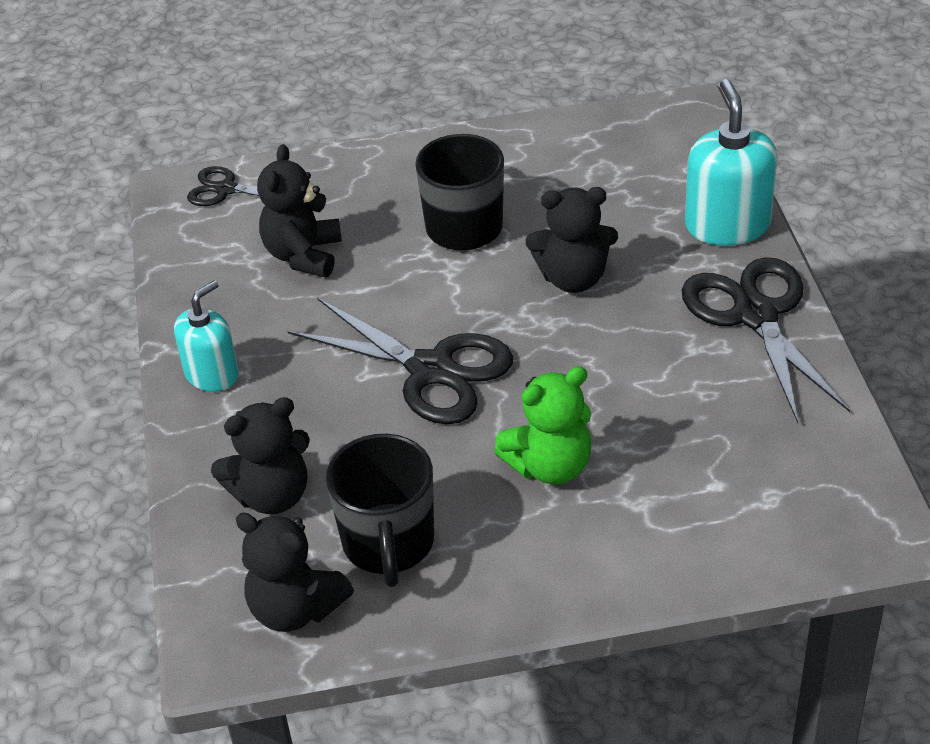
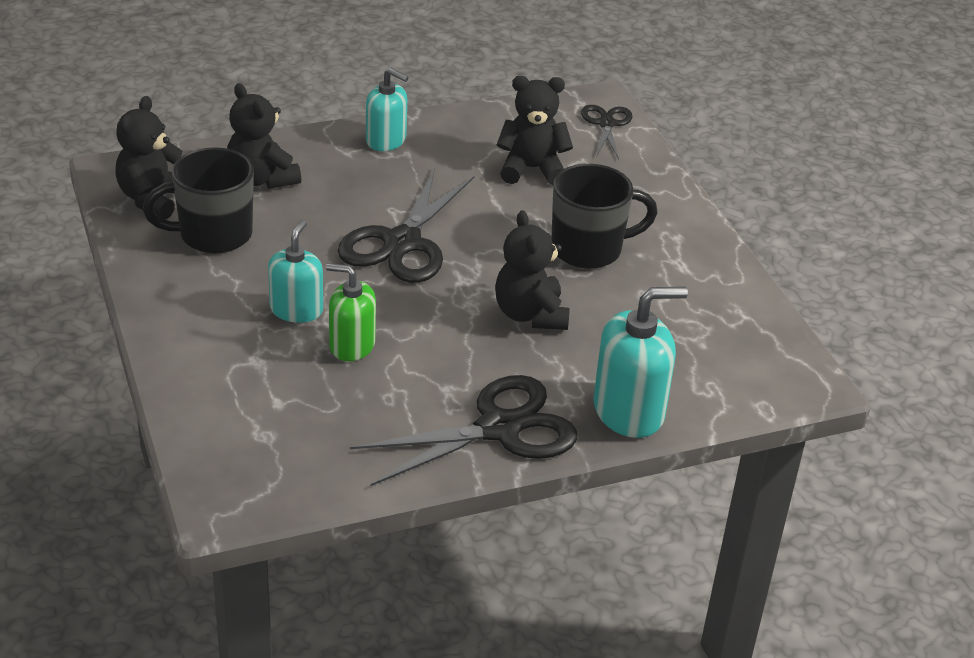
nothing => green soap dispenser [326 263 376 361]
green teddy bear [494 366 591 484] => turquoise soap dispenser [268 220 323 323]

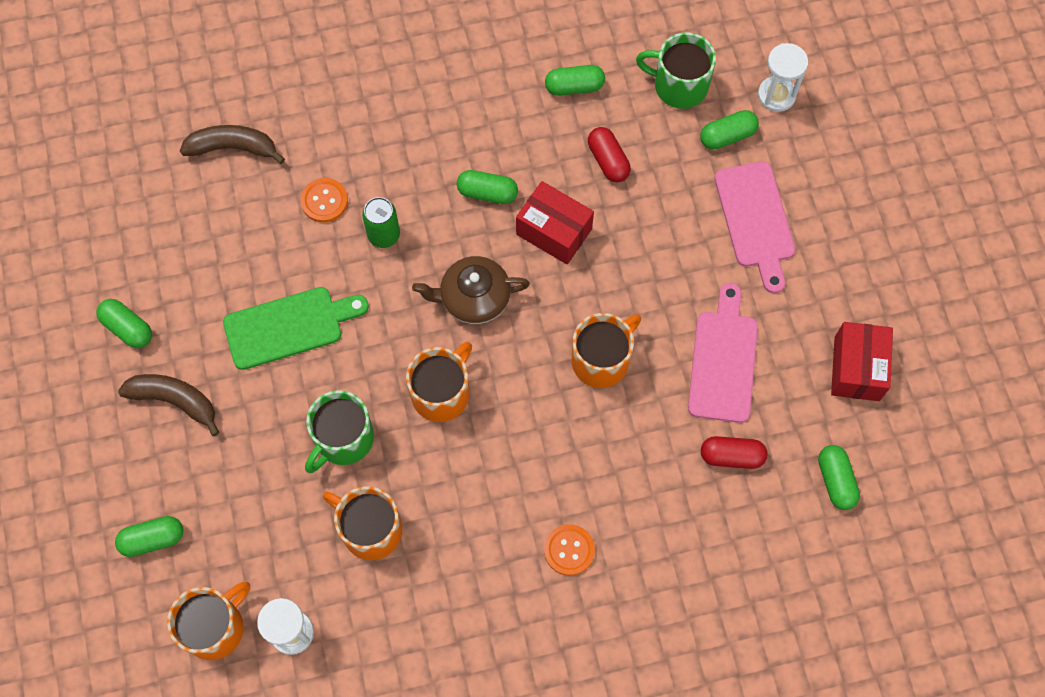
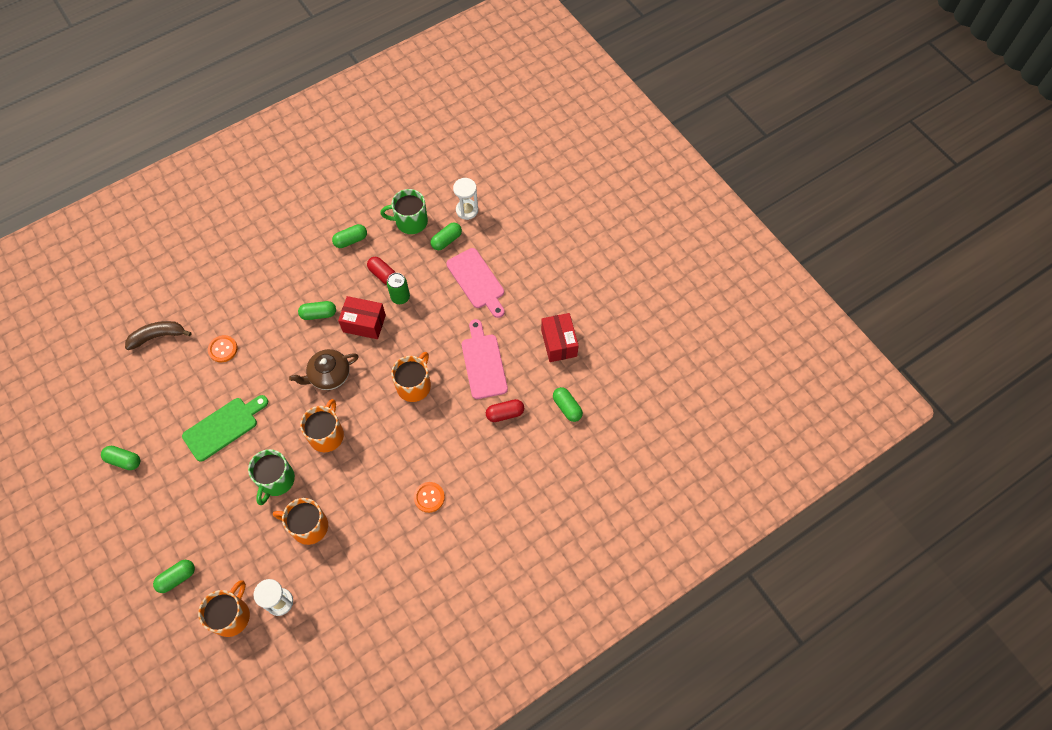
brown banana [118 374 219 436] => nothing
green can [362 197 400 248] => green can [387 273 410 304], shifted

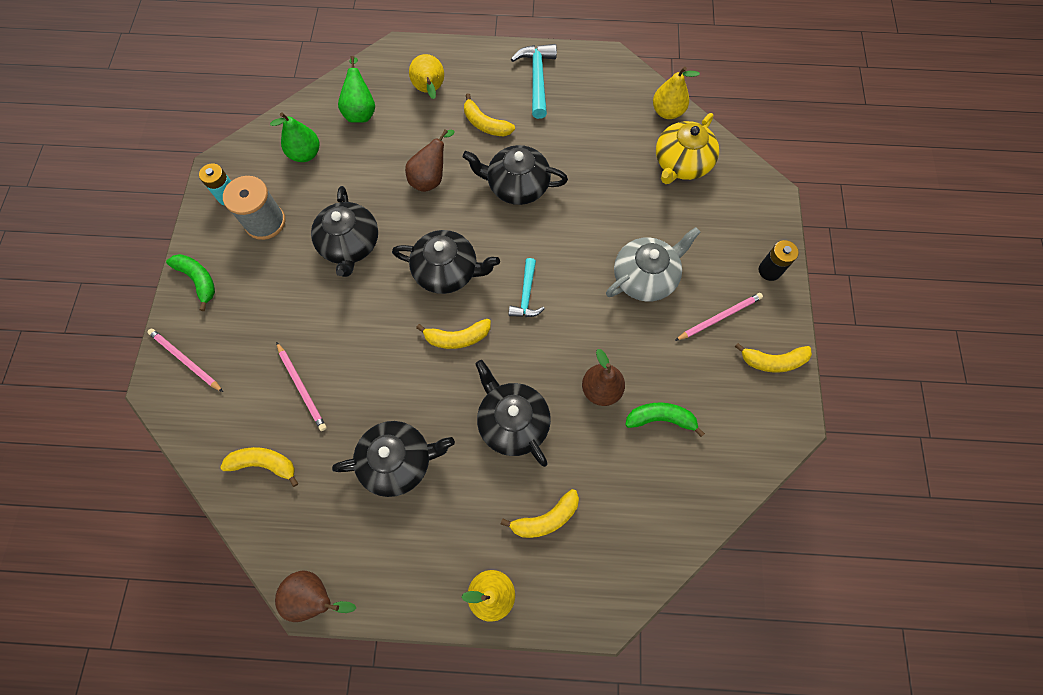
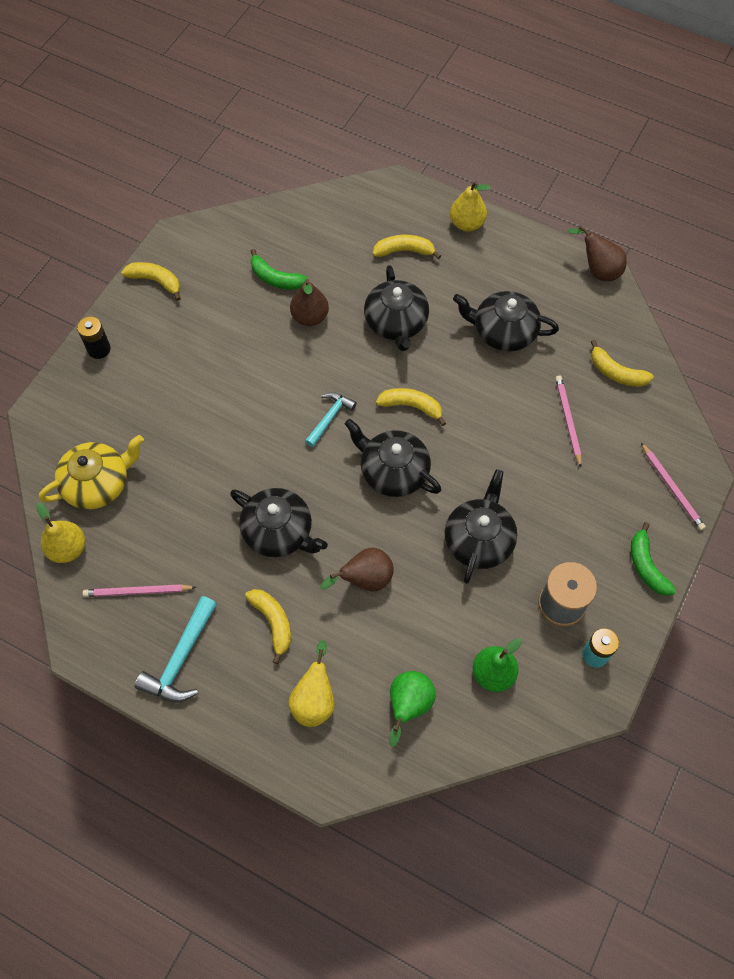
grey teapot [606 227 701 302] => nothing
pink pencil [675 293 763 341] => pink pencil [83 584 197 597], shifted

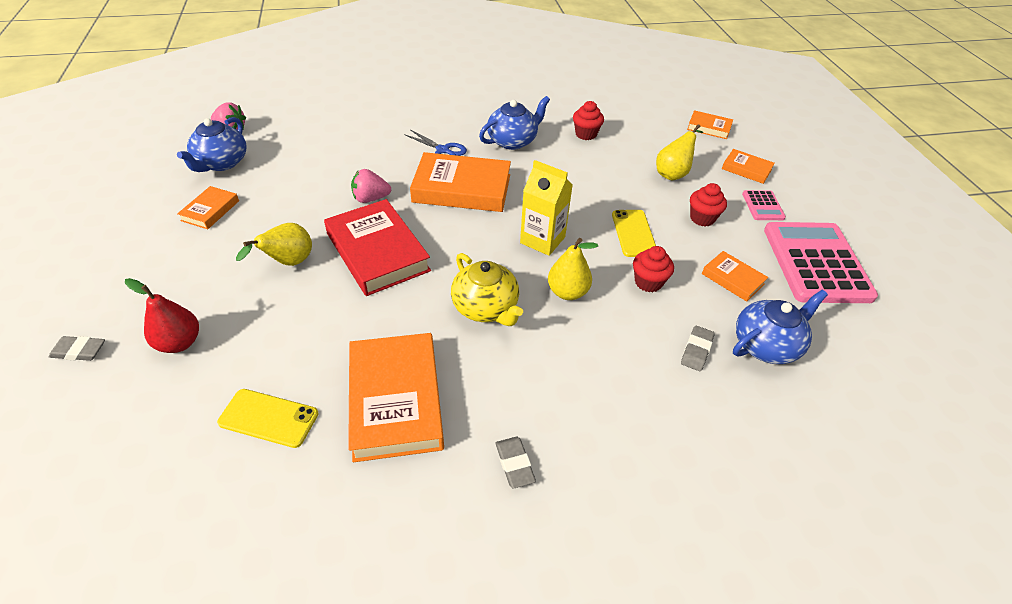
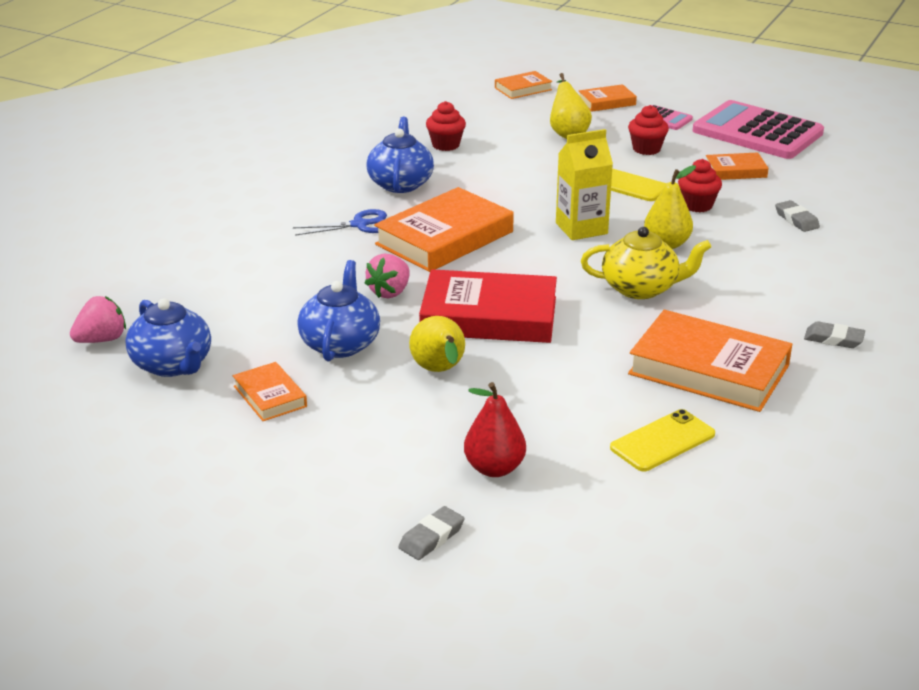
blue teapot [733 290 828 364] => blue teapot [297 260 380 361], shifted

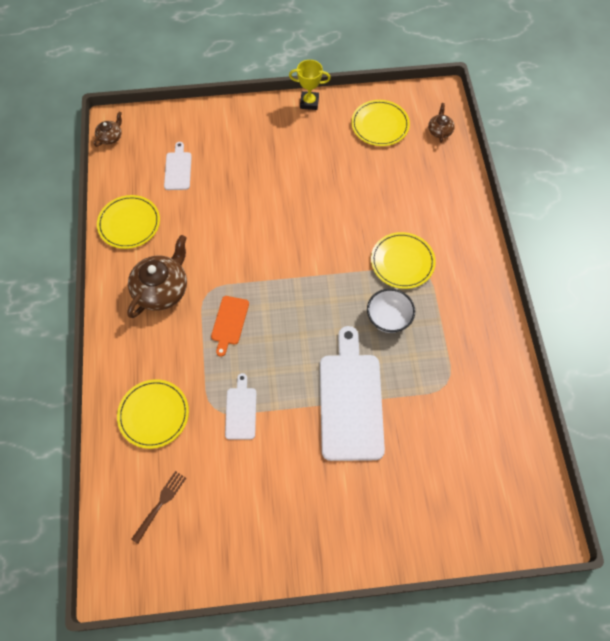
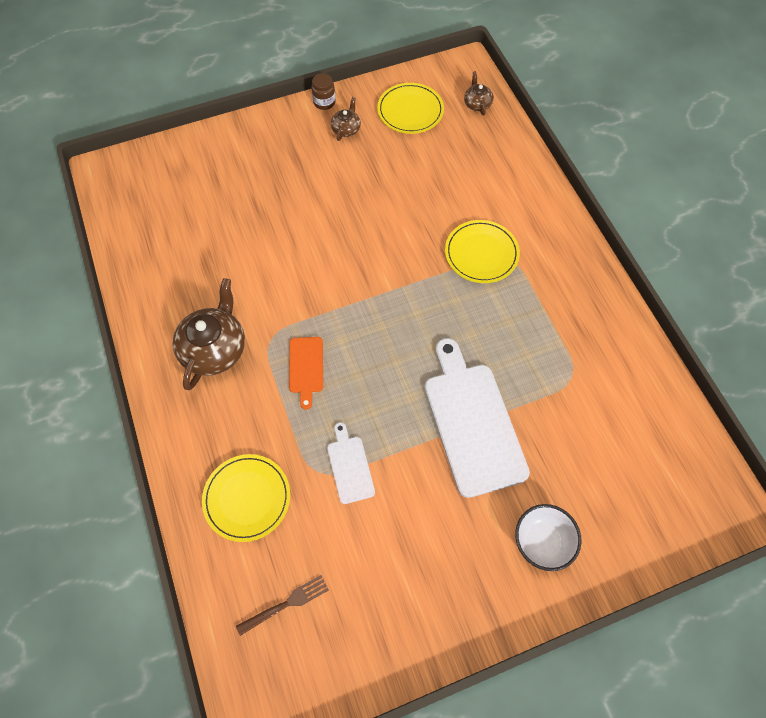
yellow plate [97 195 160 249] => nothing
white cutting board [164 142 192 190] => nothing
brown teapot [94 111 122 147] => brown teapot [331 97 361 141], shifted
white bowl [367 288 415 333] => white bowl [515 504 582 571], shifted
yellow trophy [289 60 331 110] => brown jar [311 73 336 110]
brown fork [131 471 186 544] => brown fork [236 575 329 636], 45 degrees clockwise

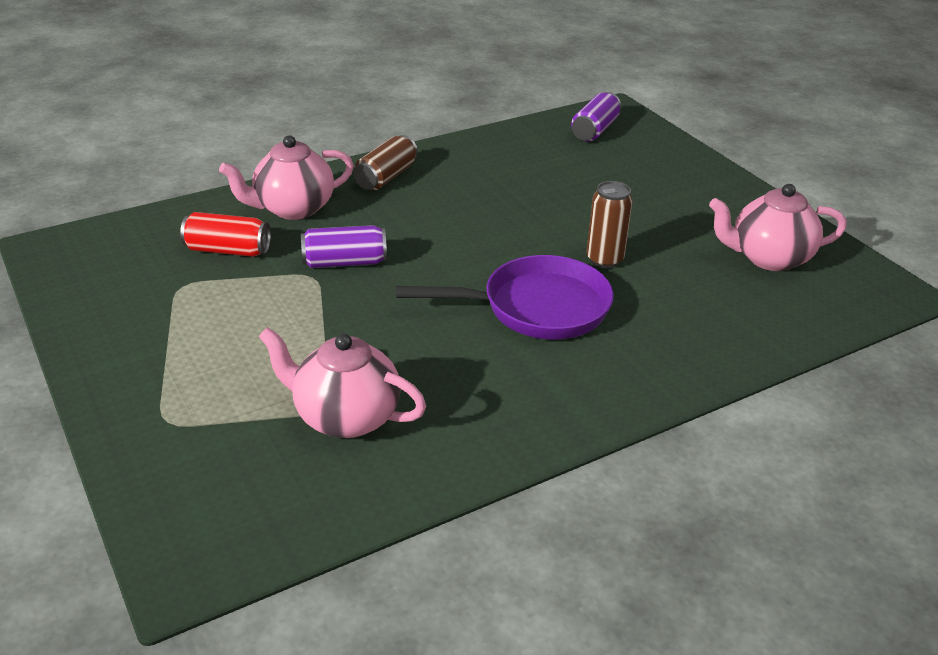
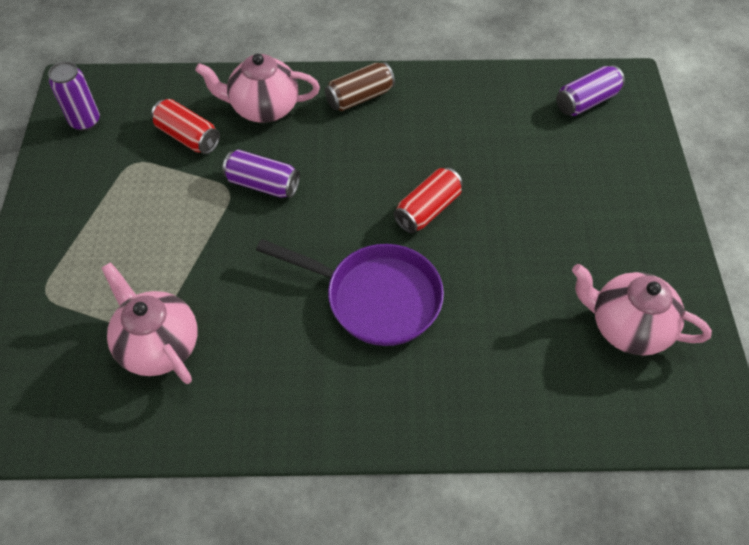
brown can [587 181 633 269] => nothing
nothing => purple can [48 61 100 131]
nothing => red can [393 167 463 233]

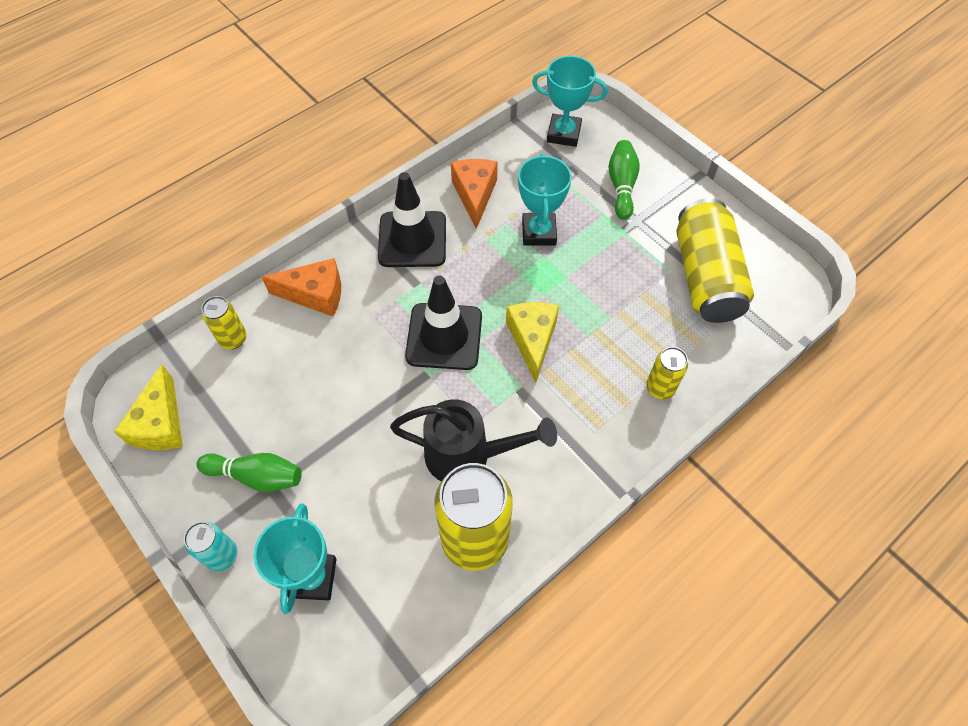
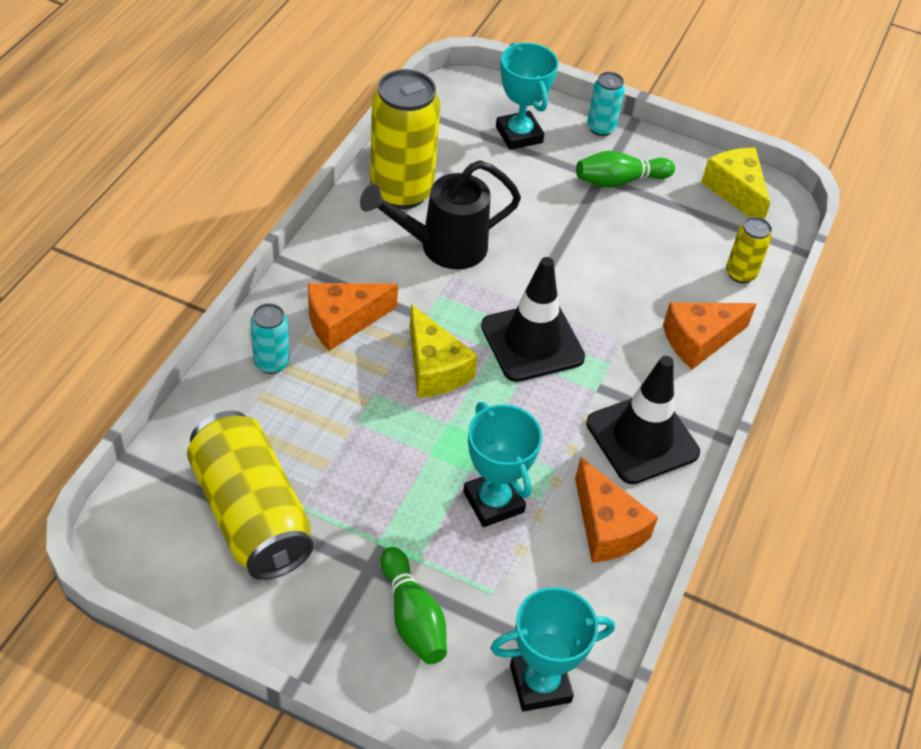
nothing => orange cheese [308 283 398 351]
yellow can [646 347 688 399] => turquoise can [250 303 290 374]

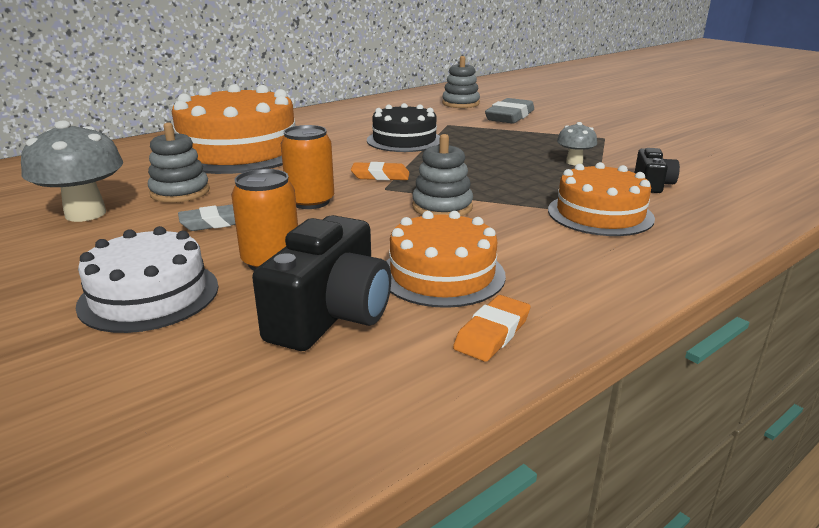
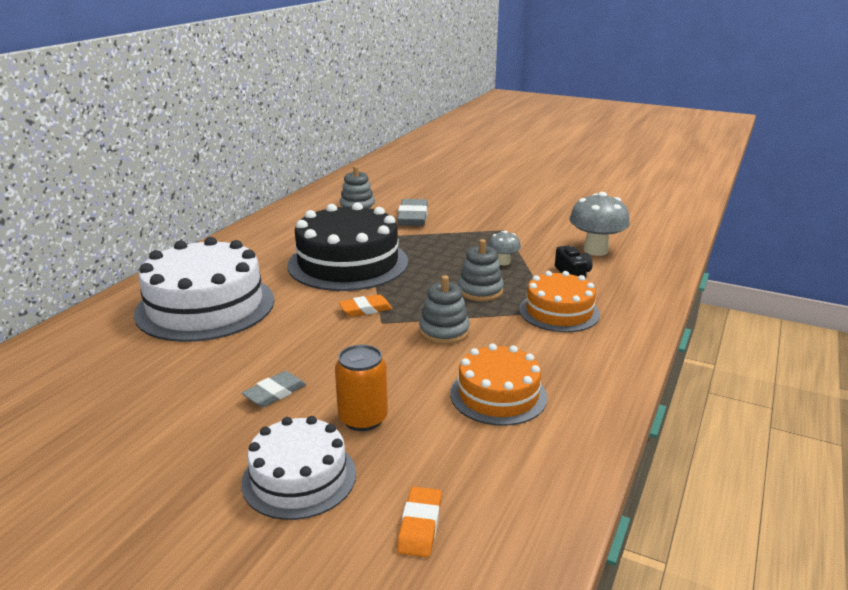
black camera [252 215 391 351] => nothing
orange can [281 125 334 209] => nothing
grey mushroom [21 120 123 222] => grey mushroom [570 192 630 256], shifted
grey stacking toy [148 123 210 203] => grey stacking toy [458 239 504 301], shifted
orange eraser [453 295 531 362] => orange eraser [397 487 442 557], shifted
orange cake [172 84 296 174] => white cake [134 237 274 342]
black cake [367 103 440 152] => black cake [287 202 408 291], x1.72

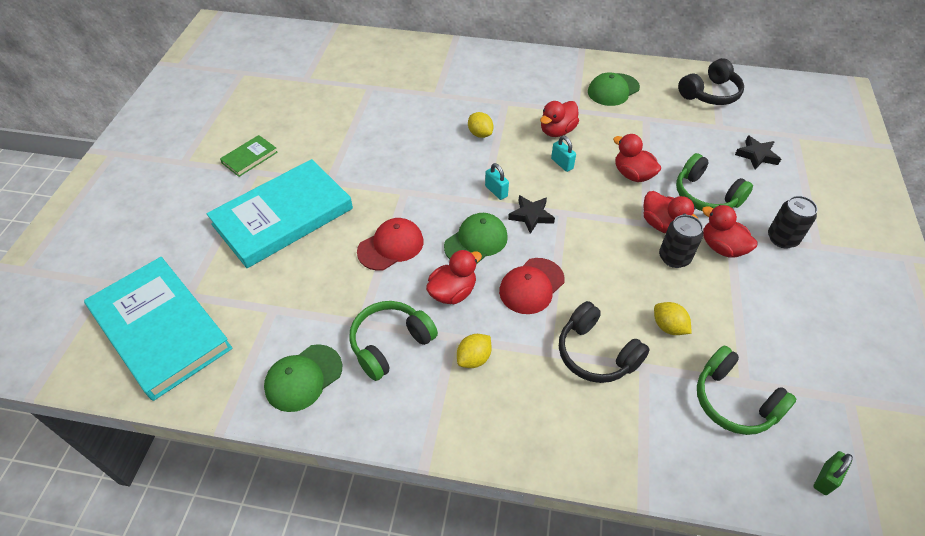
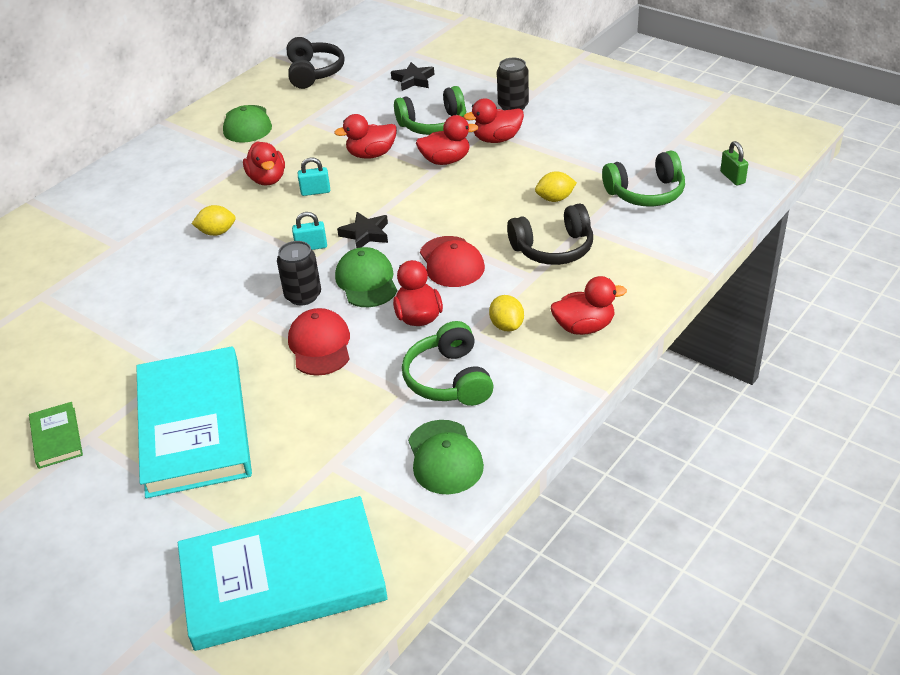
nothing => red duck [551 276 627 335]
black can [659 215 703 268] => black can [277 241 321 305], shifted

